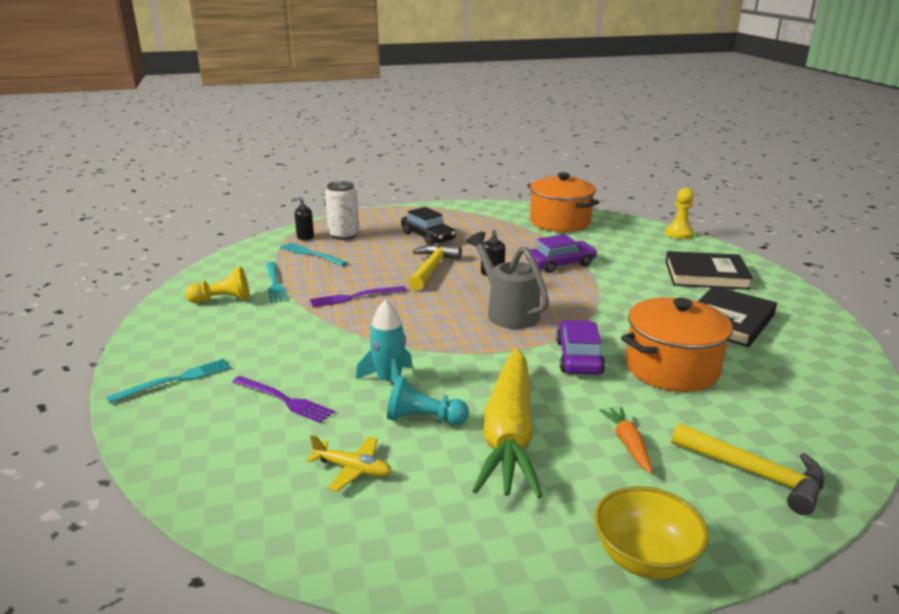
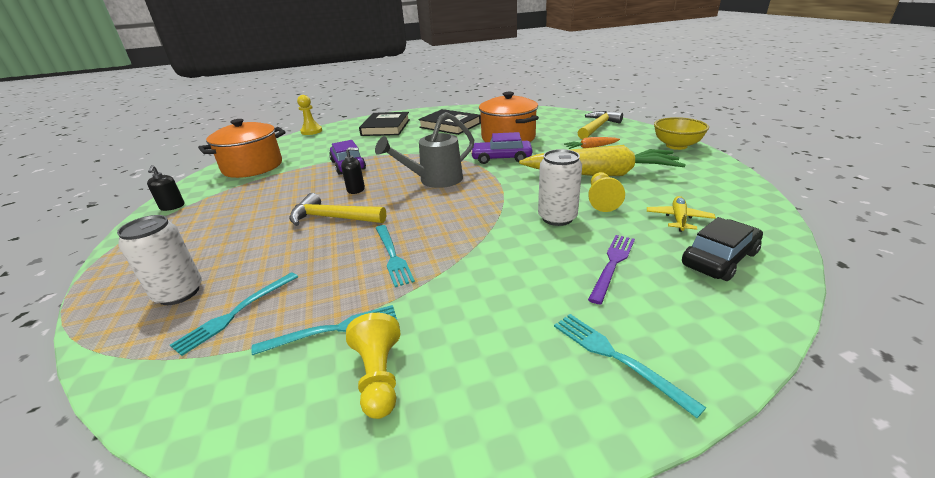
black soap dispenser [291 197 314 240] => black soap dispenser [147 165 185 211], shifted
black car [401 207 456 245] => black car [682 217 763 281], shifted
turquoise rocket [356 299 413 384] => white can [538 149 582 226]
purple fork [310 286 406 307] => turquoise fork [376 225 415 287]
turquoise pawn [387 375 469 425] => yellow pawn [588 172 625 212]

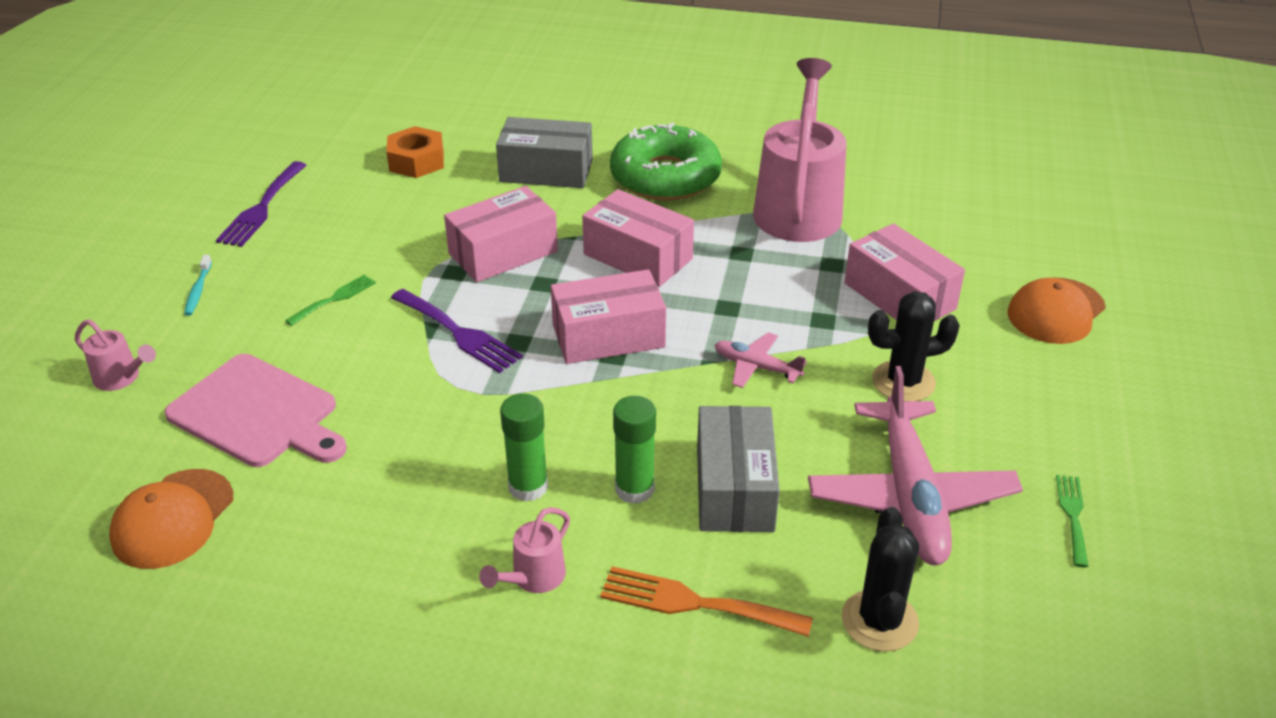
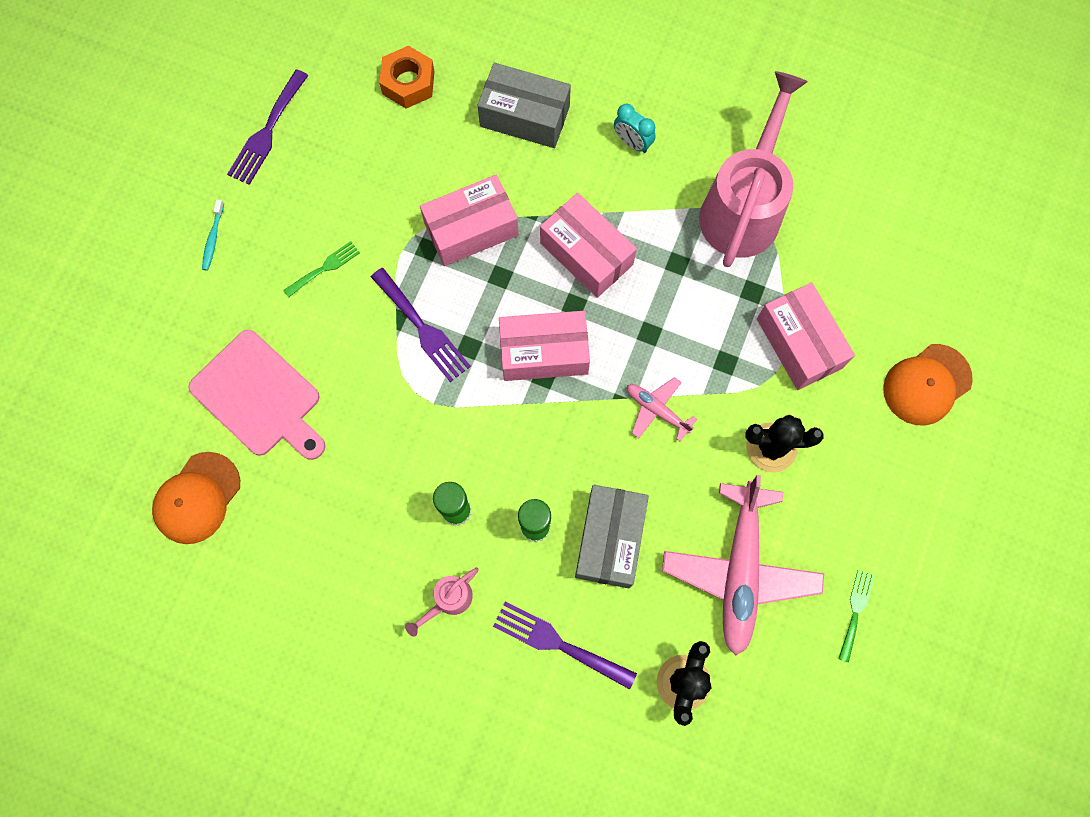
pink watering can [75 319 156 391] => nothing
green donut [610 123 722 201] => turquoise clock [614 104 656 153]
orange fork [600 566 813 637] => purple fork [493 601 637 689]

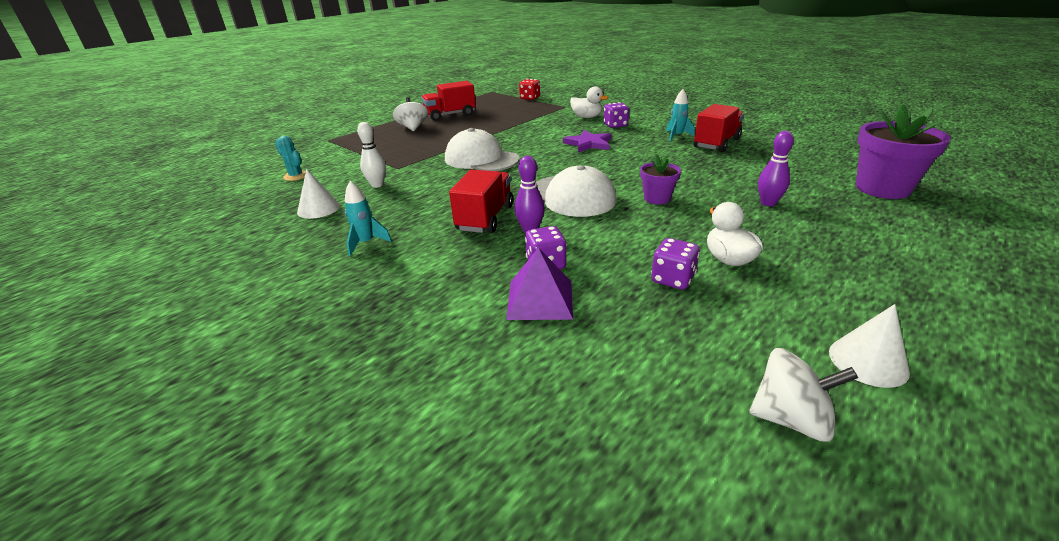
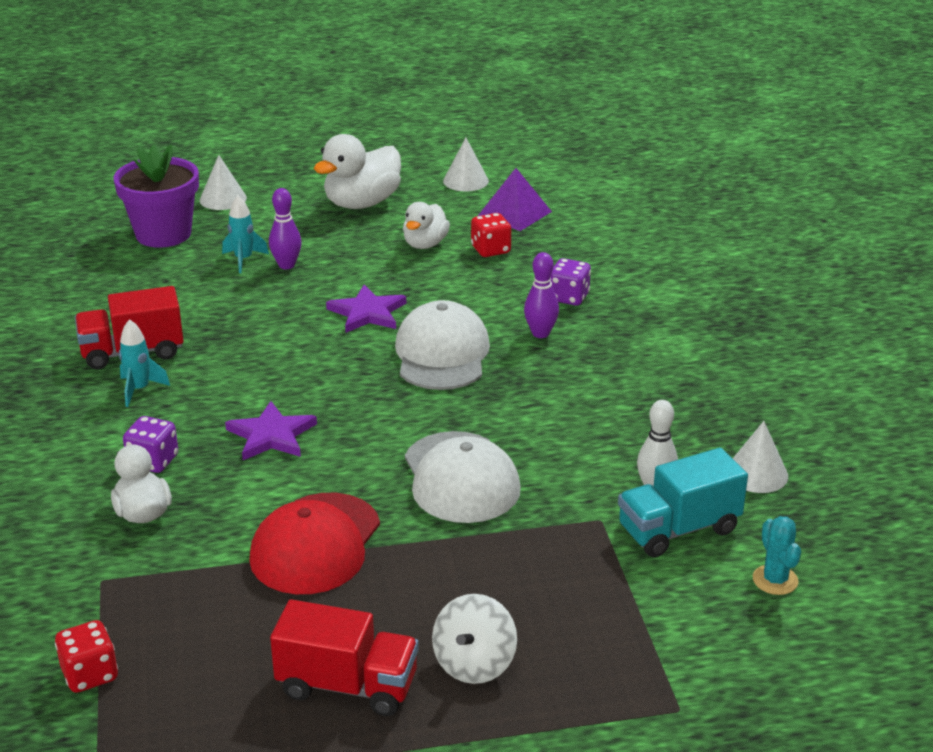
red truck [449 170 513 233] => nothing
white spinning top [749 348 858 442] => nothing
nothing => white cone [200 155 247 210]
nothing => red cap [249 493 380 594]
nothing => white duck [314 134 401 209]
nothing => turquoise truck [618 448 748 557]
turquoise rocket [345 181 392 256] => turquoise rocket [222 196 269 273], shifted
purple pyramid [506 247 573 320] => purple pyramid [478 168 552 231], shifted
purple flower pot [640 154 681 204] => purple star [326 285 406 333]
purple dice [651 238 700 290] => red dice [471 213 511 257]

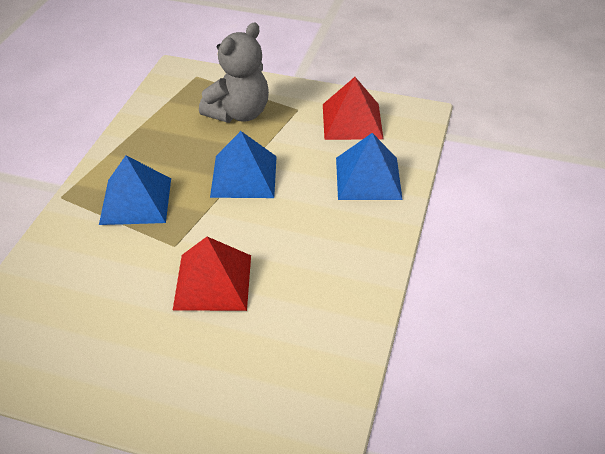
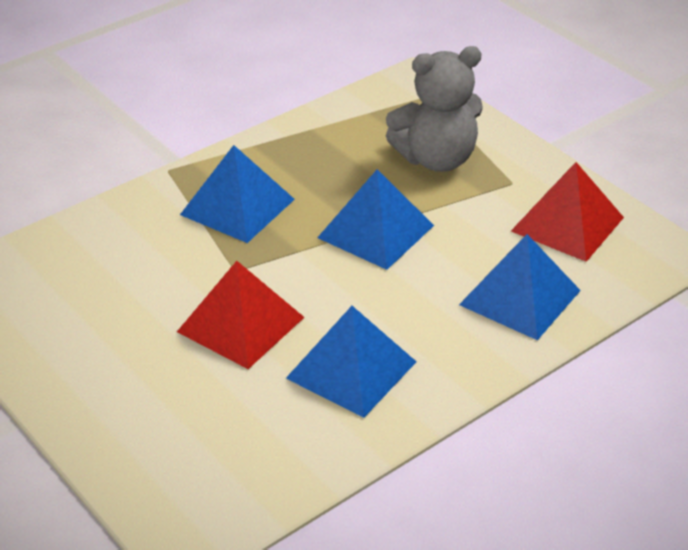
nothing => blue pyramid [286 306 417 418]

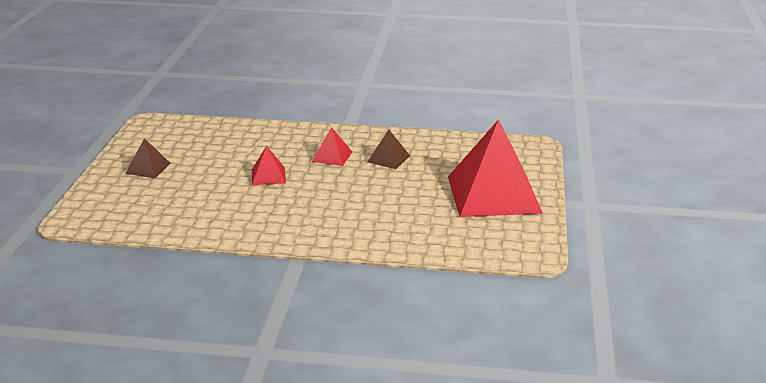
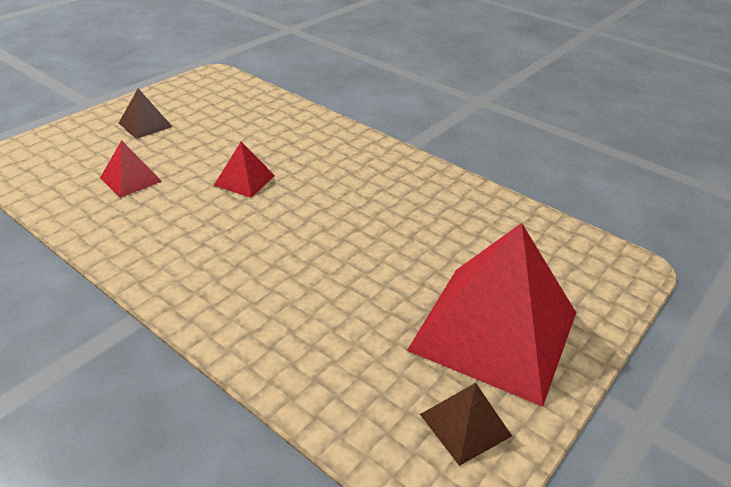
red pyramid [312 127 352 166] => red pyramid [100 140 162 198], shifted
brown pyramid [367 130 410 169] => brown pyramid [420 383 512 466], shifted

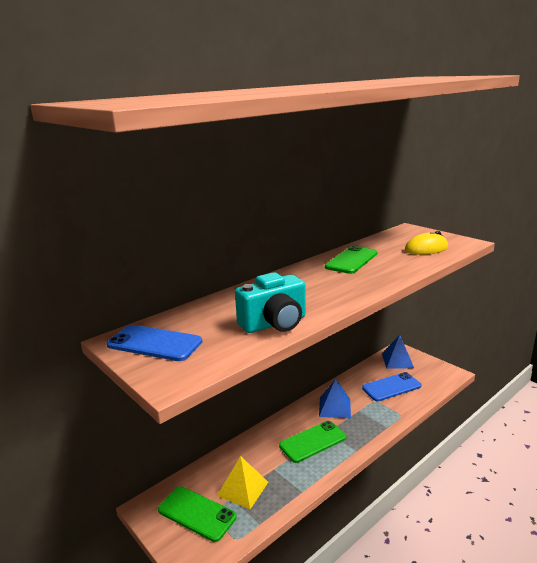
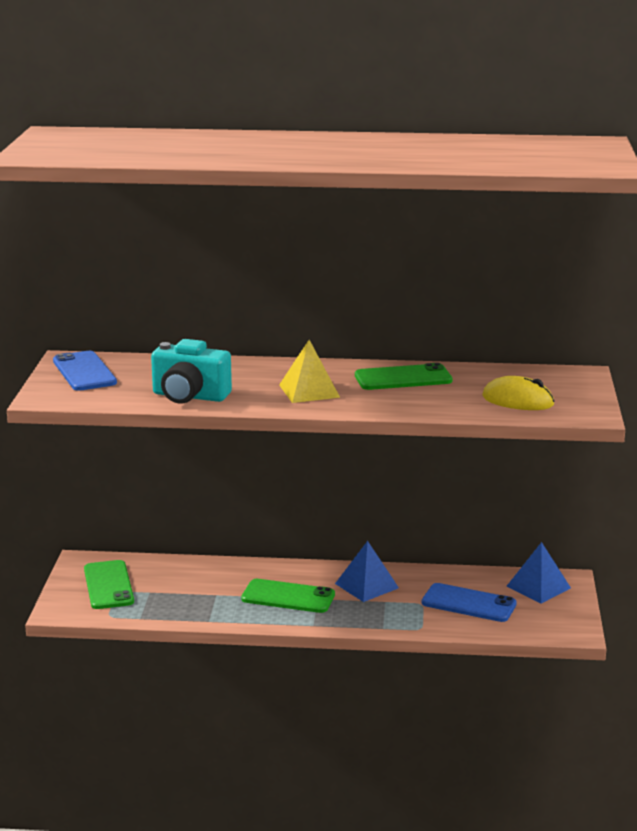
yellow pyramid [217 456 268 509] => yellow pyramid [279 340 340 403], shifted

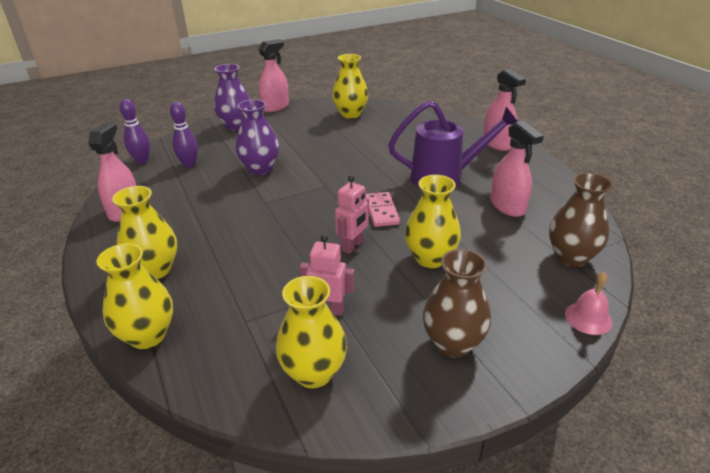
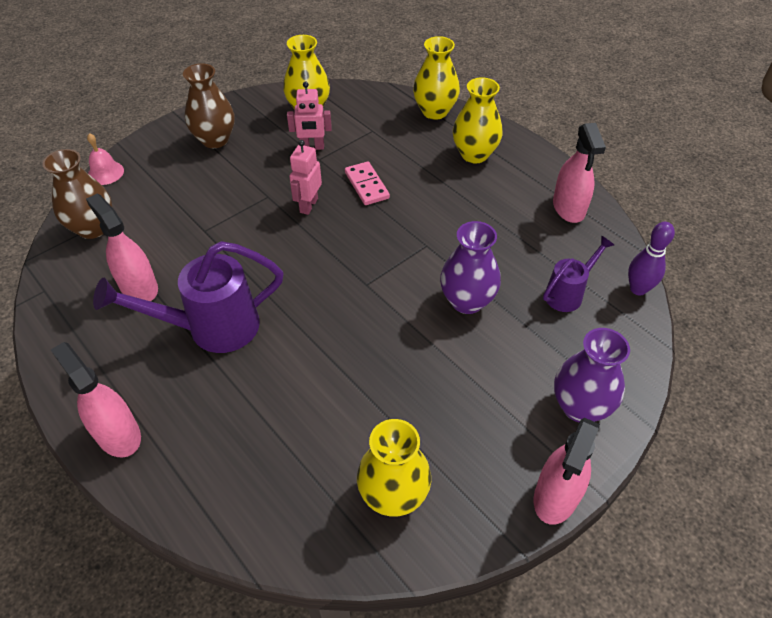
yellow vase [405 175 461 268] => nothing
pink domino [365 192 400 227] => pink domino [345 161 390 205], shifted
purple bowling pin [170 102 198 167] => purple watering can [543 235 614 312]

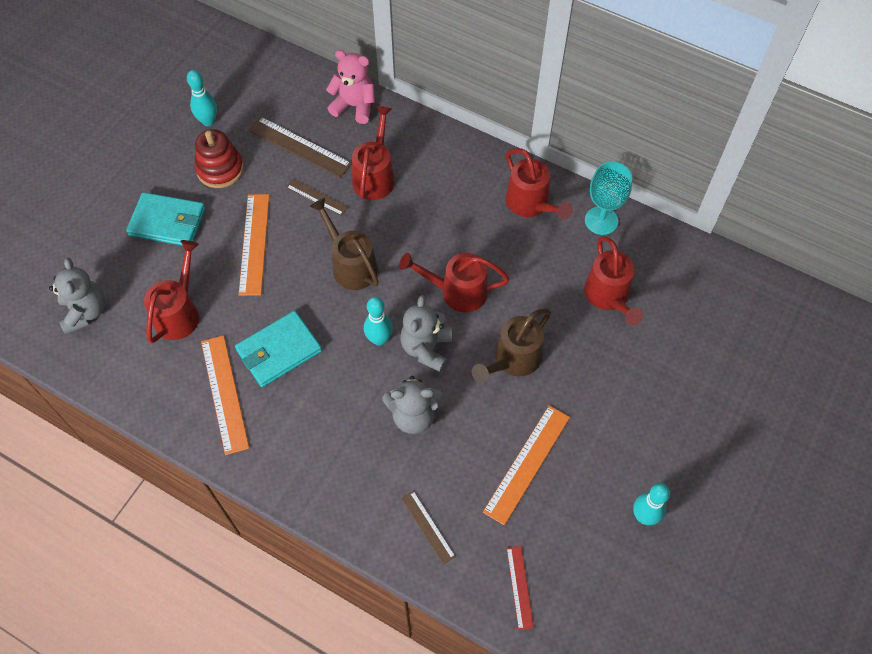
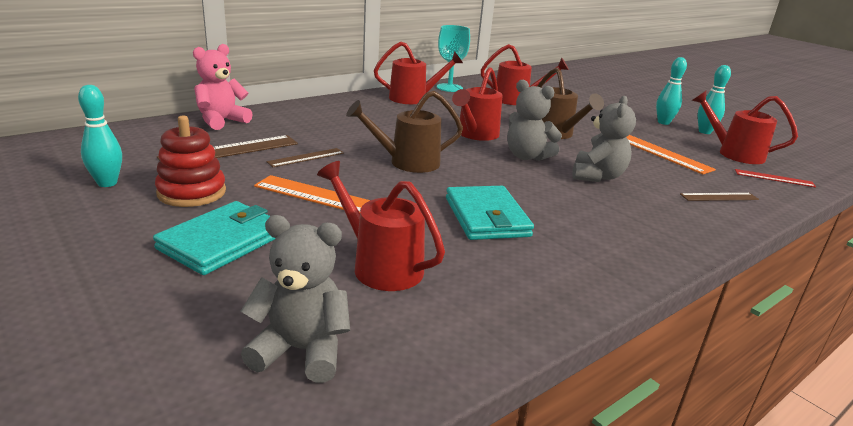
orange ruler [201 335 249 455] => nothing
red watering can [352 106 395 200] => red watering can [691 91 798 164], shifted
turquoise bowling pin [364 297 393 346] => turquoise bowling pin [656 57 687 125], shifted

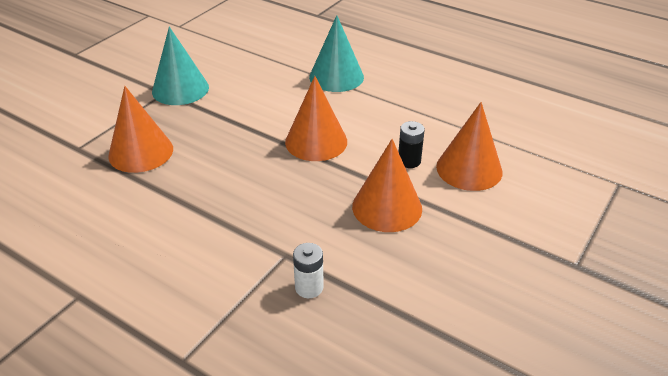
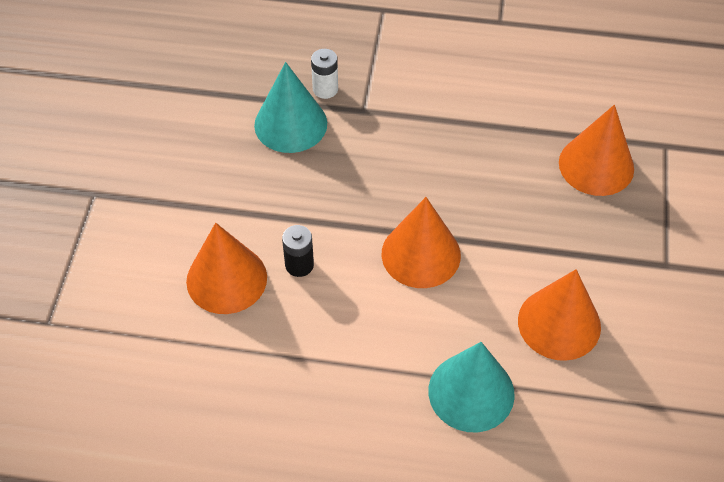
turquoise cone [152 27 209 105] => turquoise cone [254 62 327 153], shifted
orange cone [352 139 422 232] => orange cone [518 269 601 361], shifted

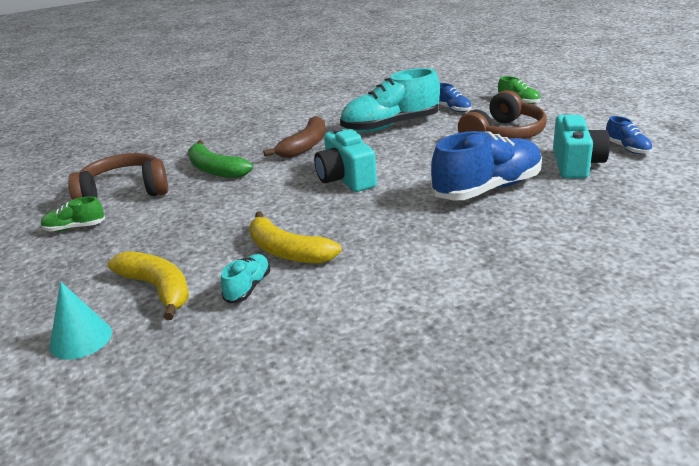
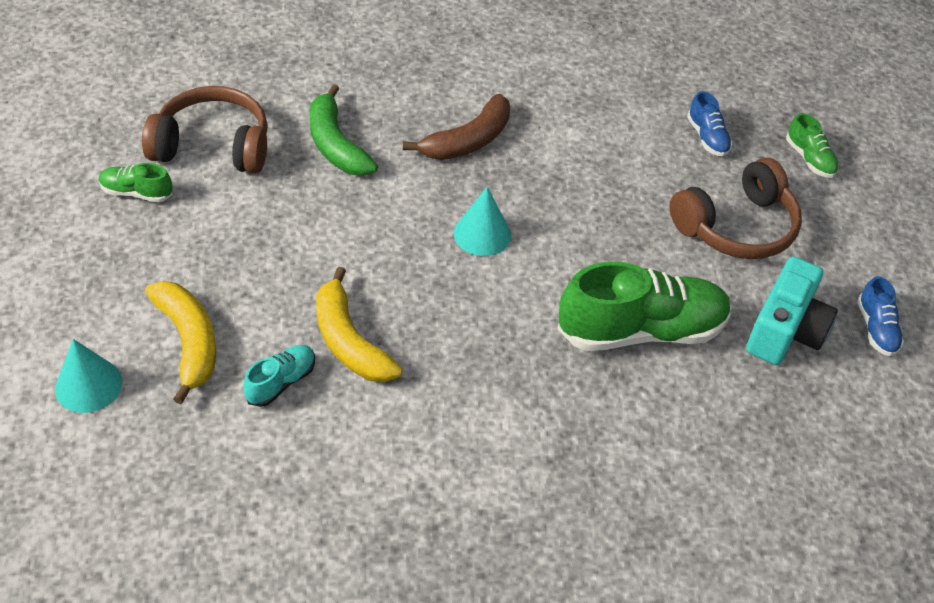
turquoise shoe [340 68 440 132] => nothing
turquoise camera [314 127 377 192] => turquoise cone [454 187 511 256]
blue shoe [431 131 542 200] => green shoe [558 262 732 351]

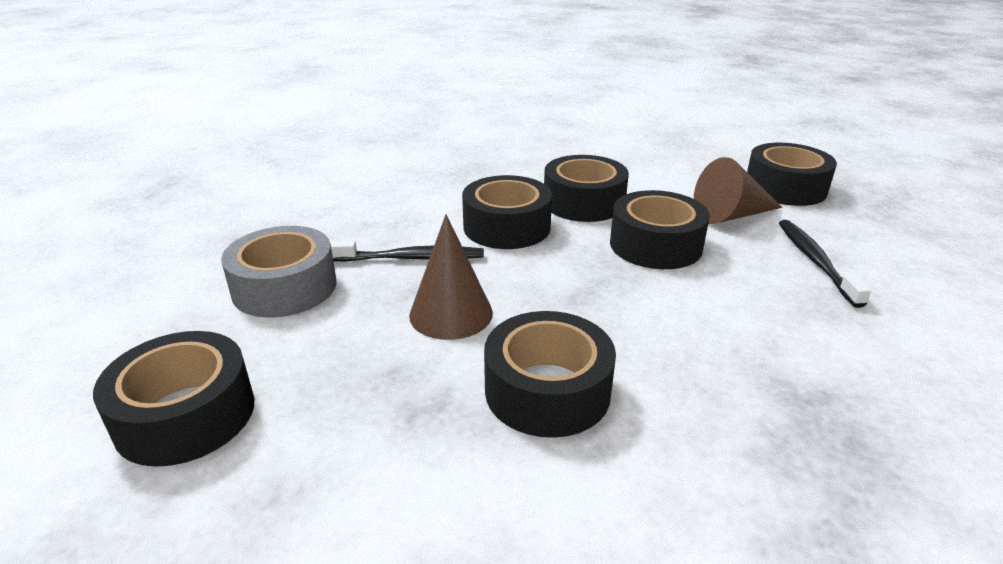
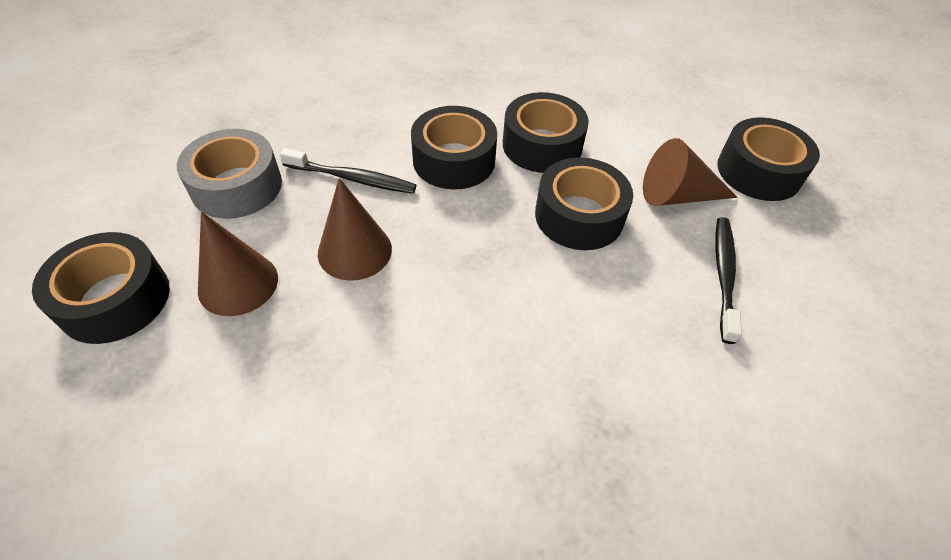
black tape [484 311 616 438] => nothing
nothing => brown cone [198 212 278 316]

